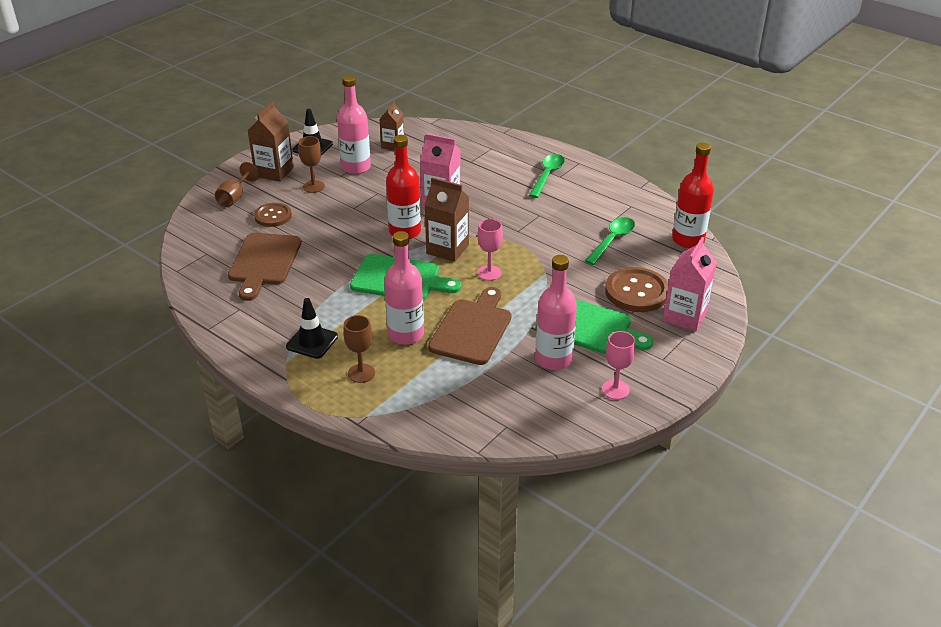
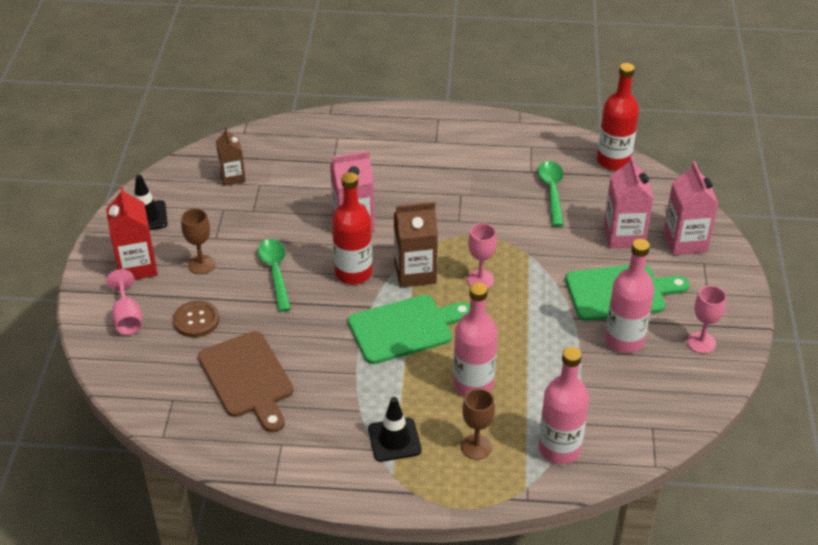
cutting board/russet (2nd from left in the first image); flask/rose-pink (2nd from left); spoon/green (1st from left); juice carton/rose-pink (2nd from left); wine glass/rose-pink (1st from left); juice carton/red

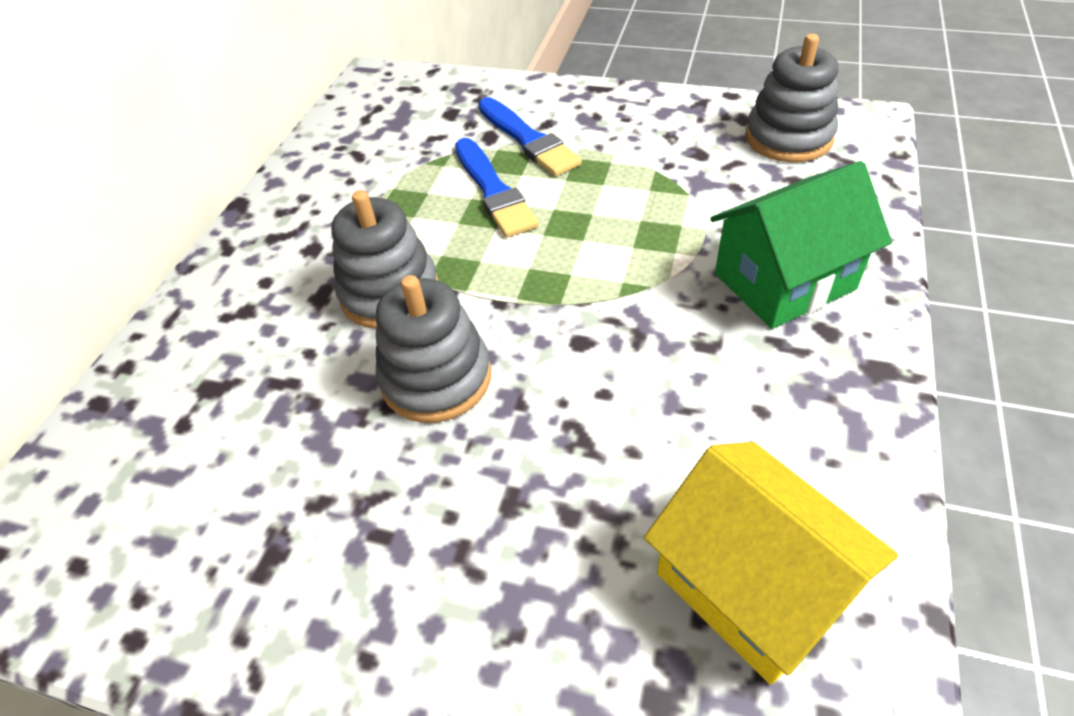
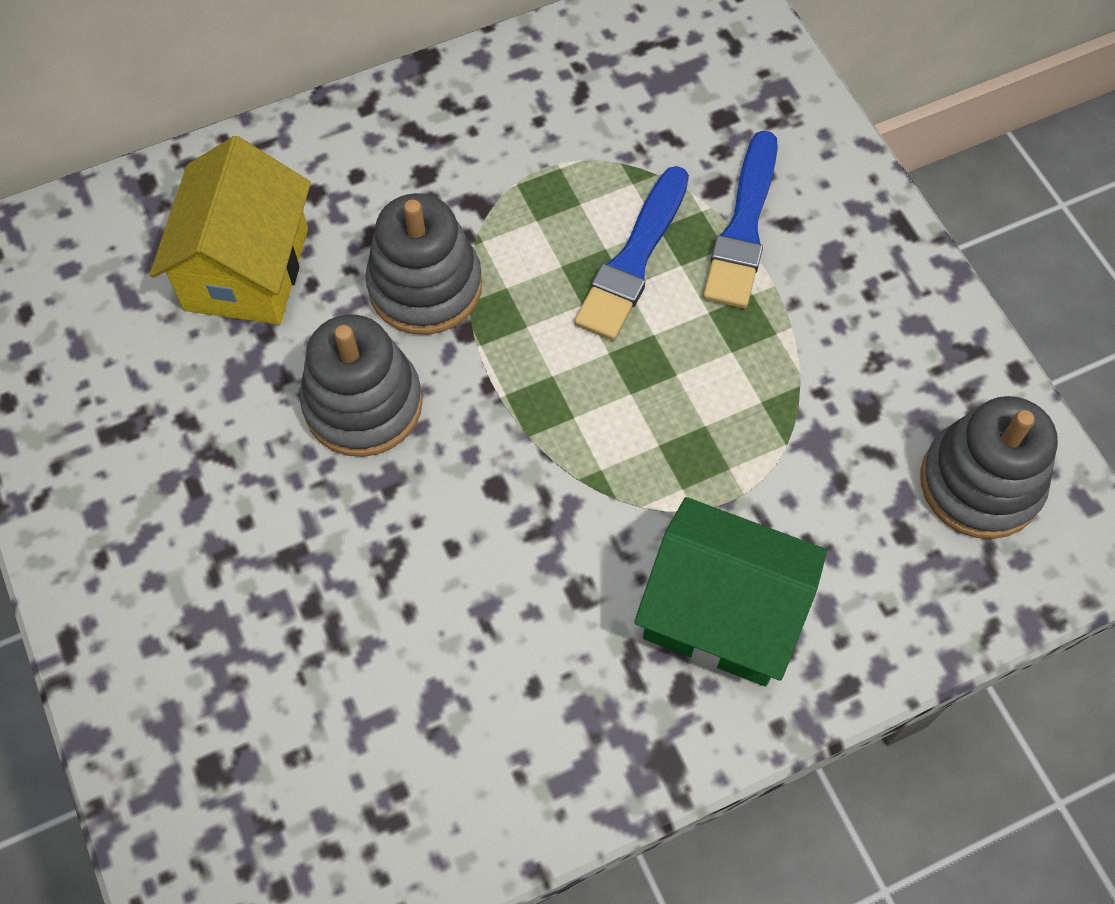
toy house/golden

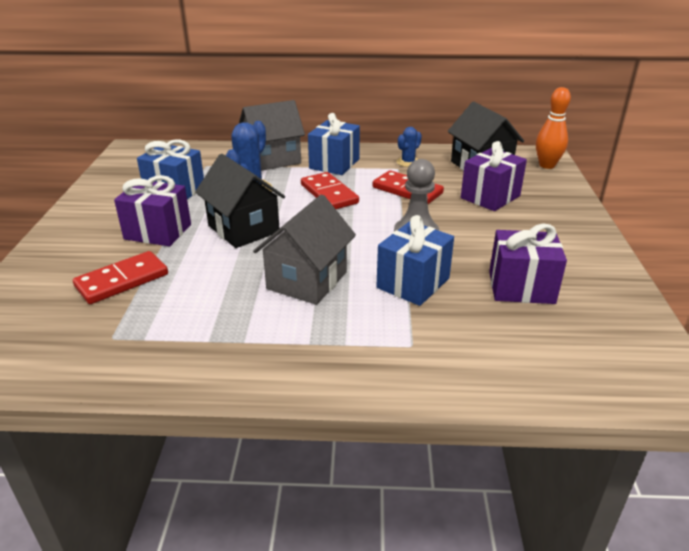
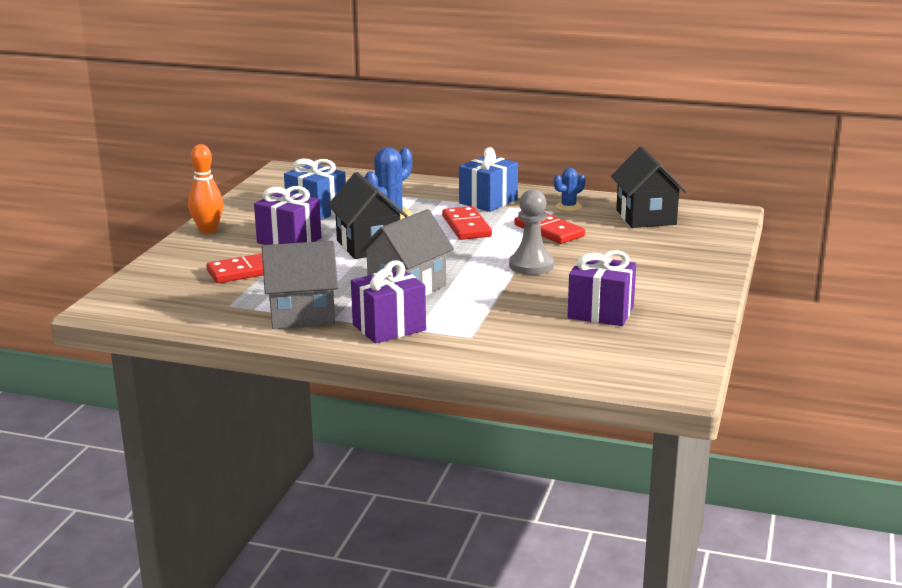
wrapped gift/blue (3rd from left in the first image); toy house/gray (1st from left); wrapped gift/purple (2nd from left); skittle/bright orange

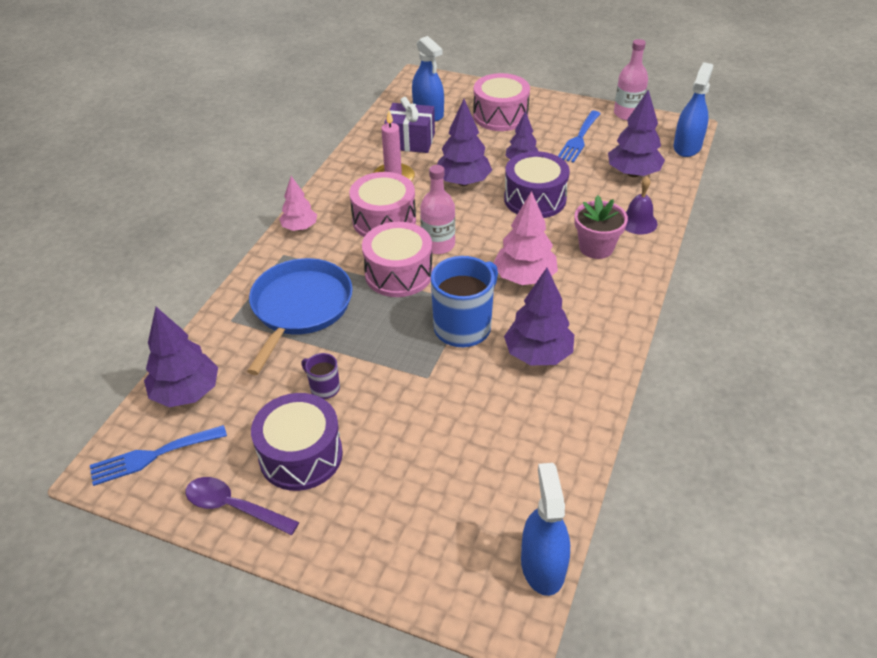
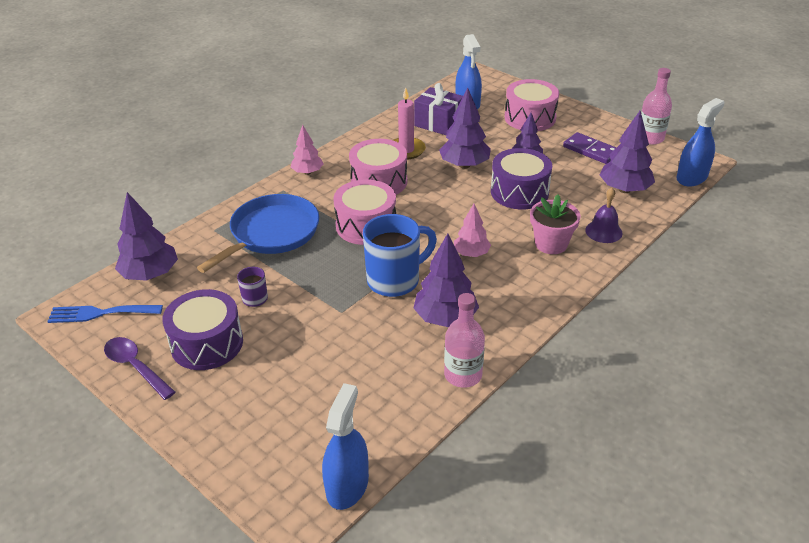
flask/rose-pink (1st from left); domino tile/purple; tree/rose-pink (2nd from left)

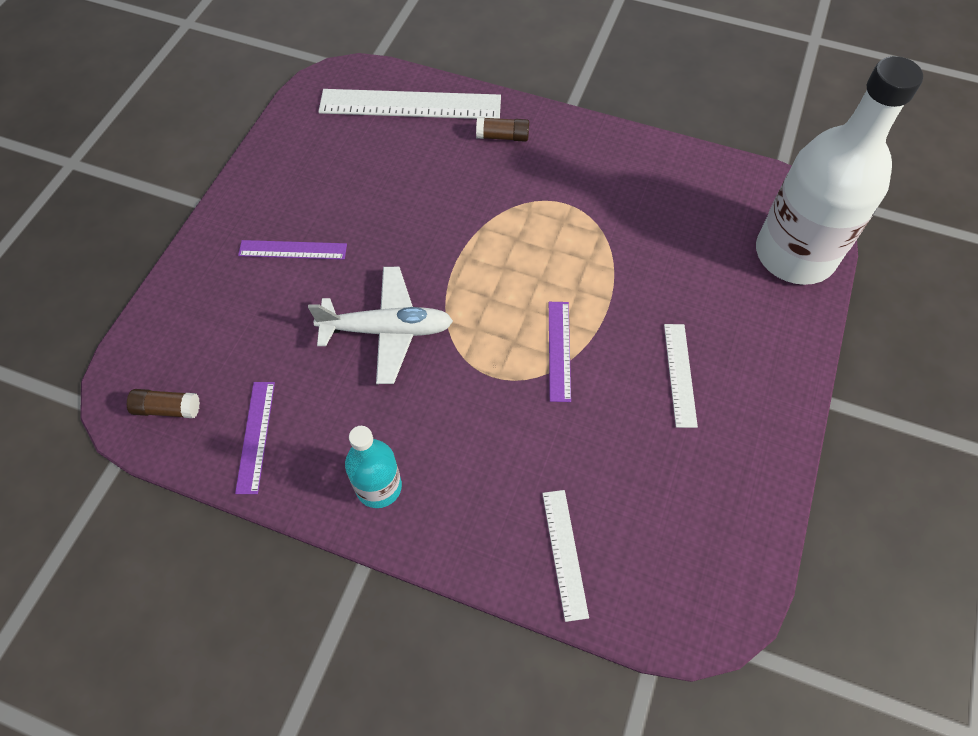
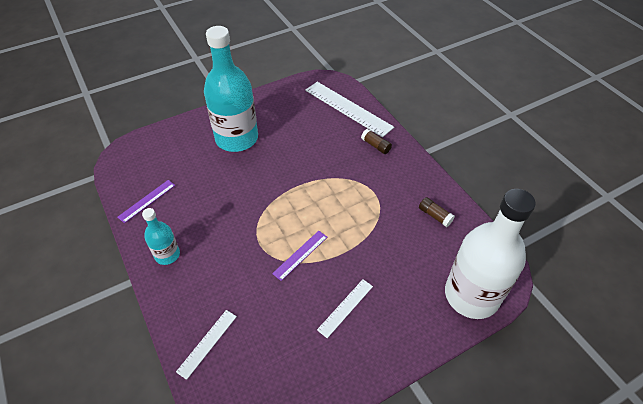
aeroplane/snow-white; stick of glue/russet (2nd from left); flask/aqua (2nd from left)

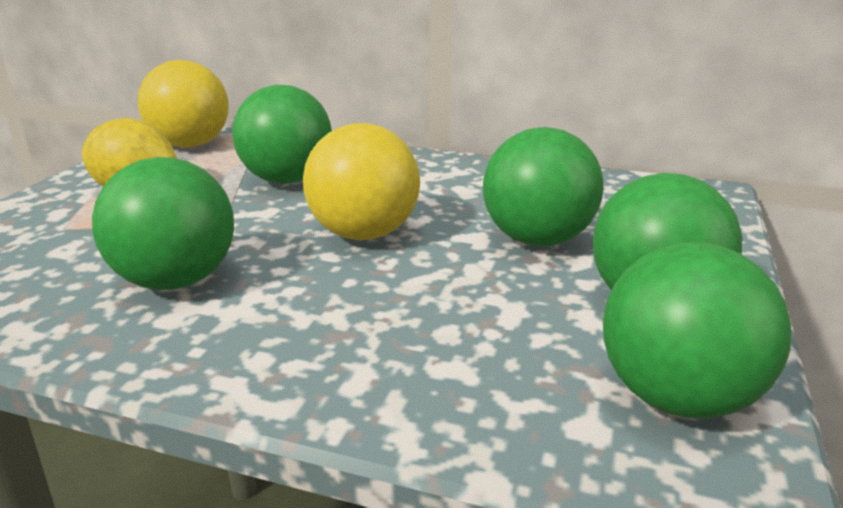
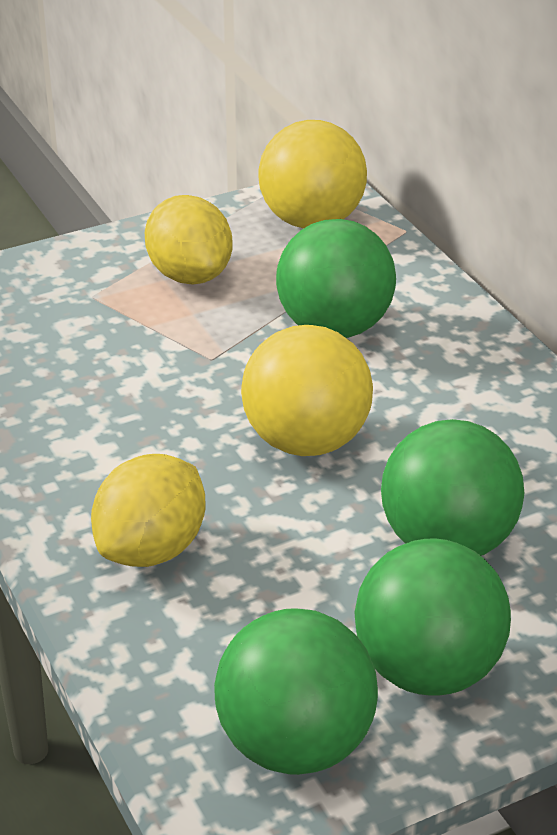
sphere/green (1st from left in the first image); lemon/golden (1st from left)

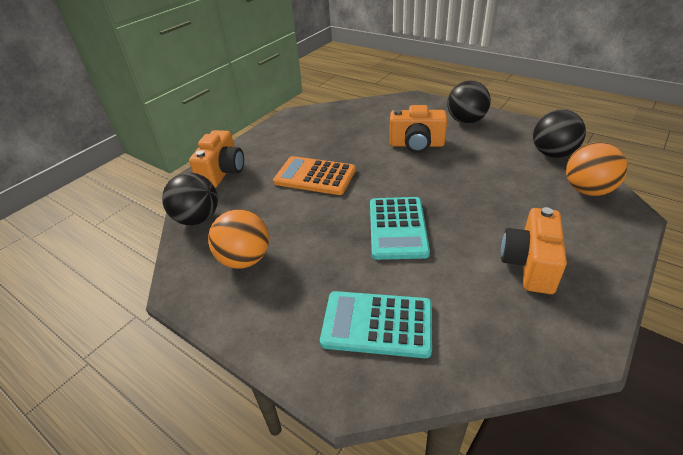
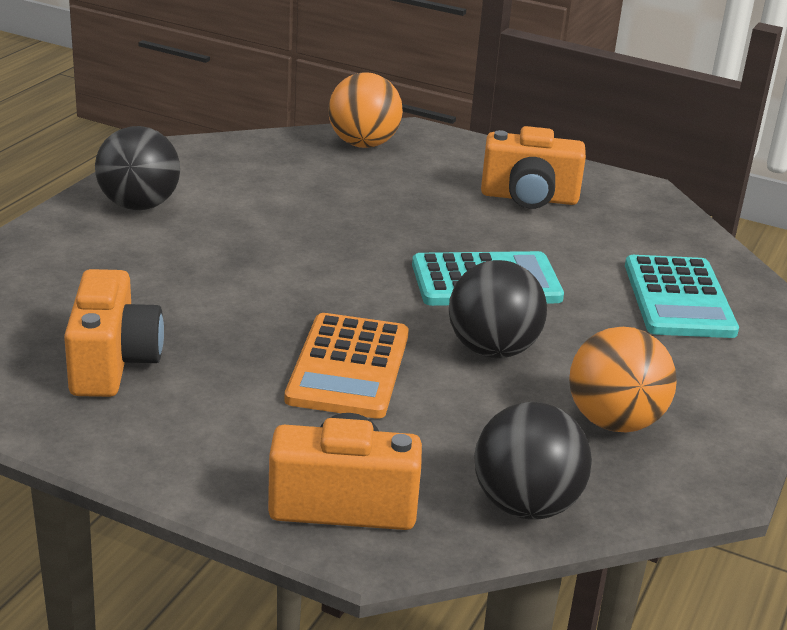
camera/bright orange (1st from left); sphere/jet-black (2nd from left)

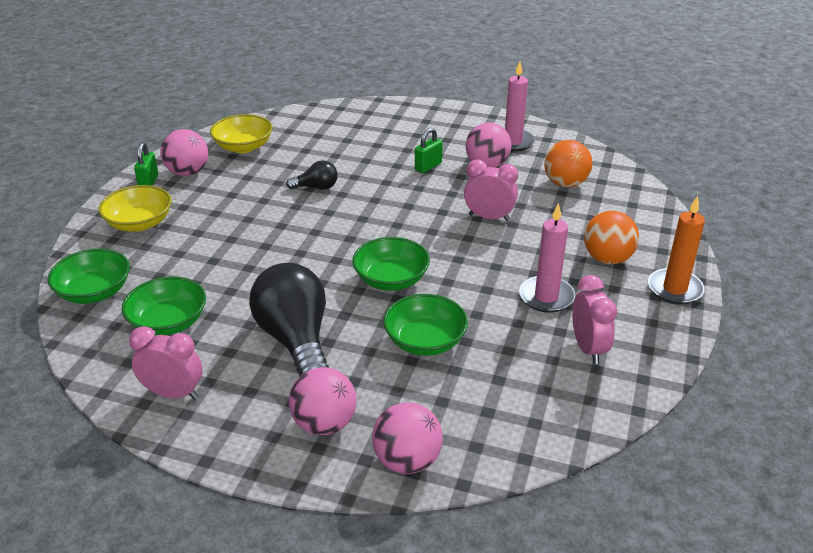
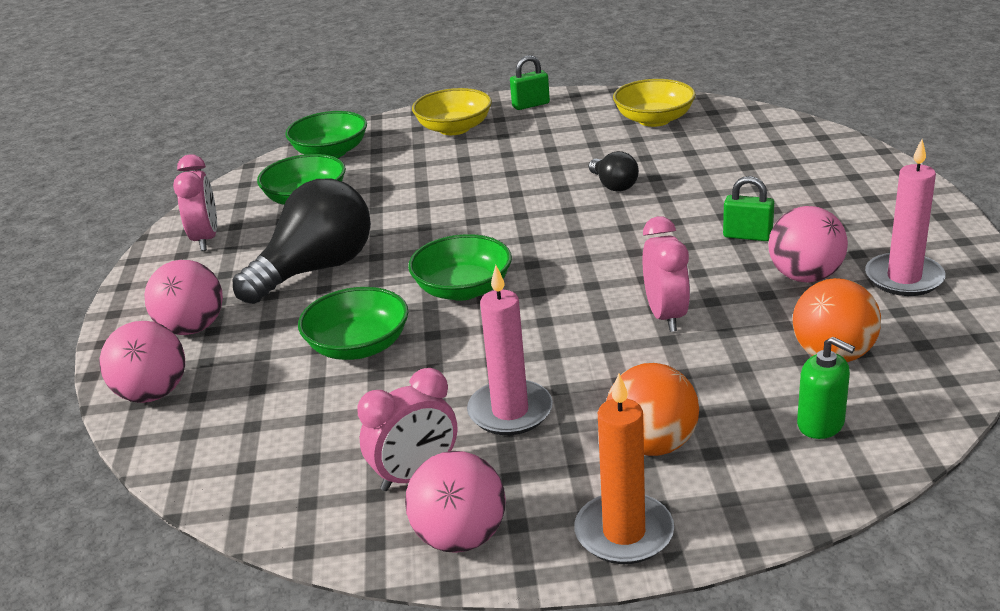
soap dispenser/green; sphere/rose-pink (3rd from left)

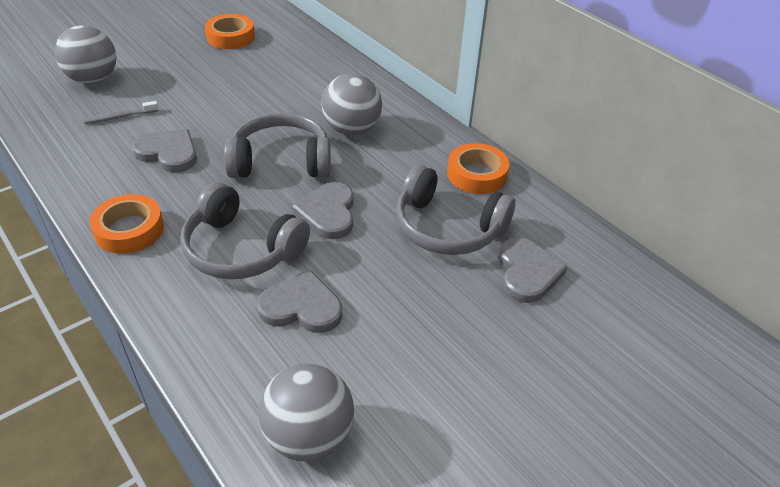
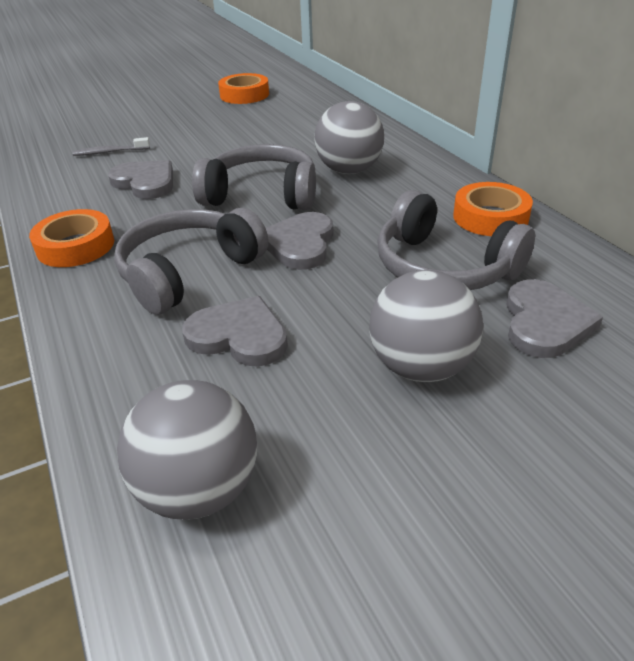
sphere/gray (3rd from left); headset/gray (1st from left)

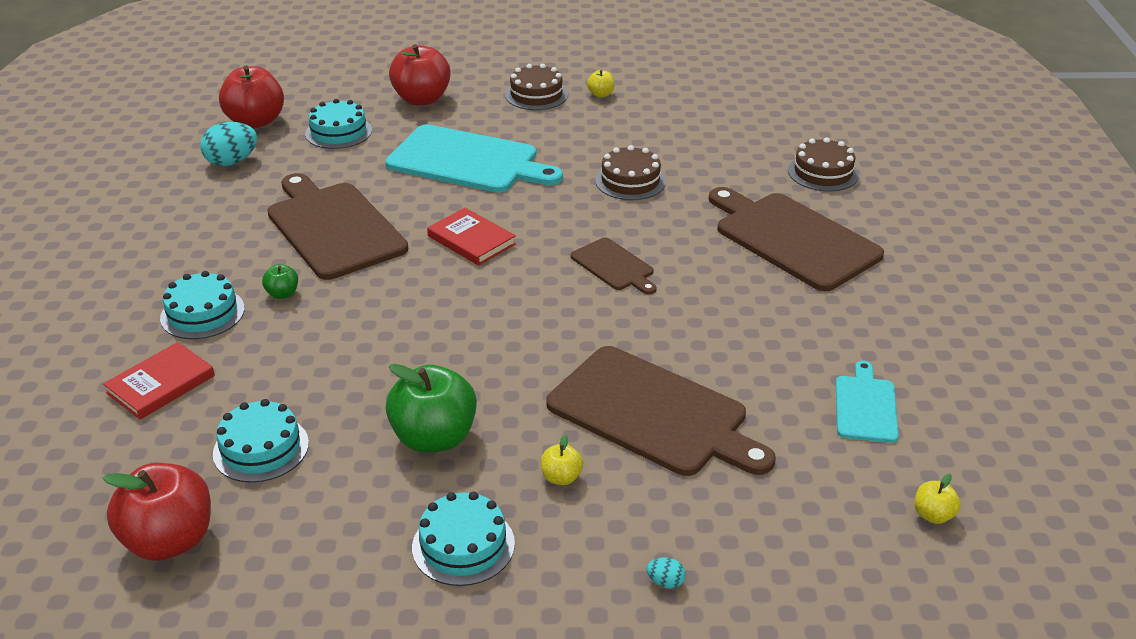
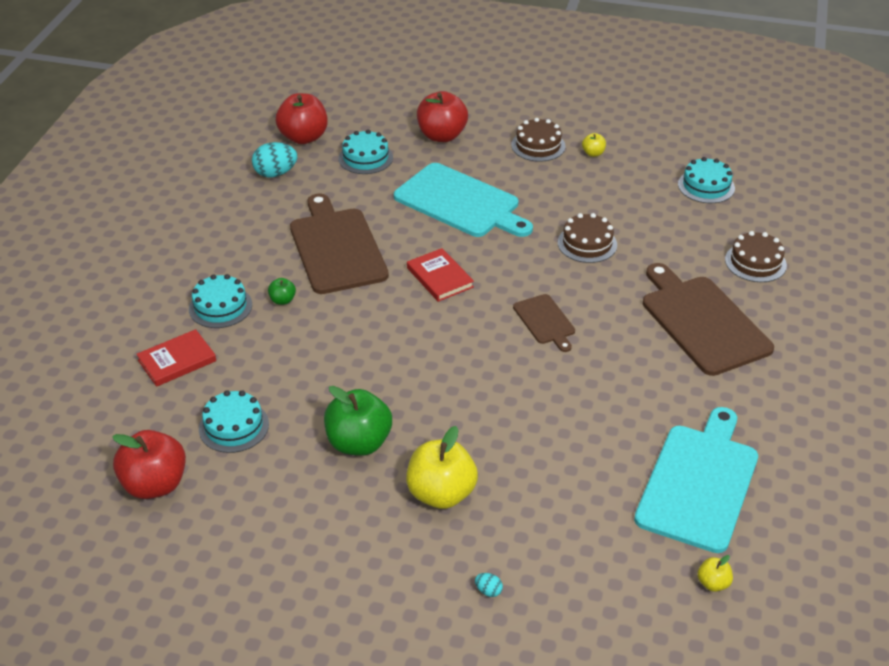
cutting board/russet (3rd from left in the first image); cake/aqua (4th from left); toy apple/golden (1st from left); cutting board/aqua (2nd from left)

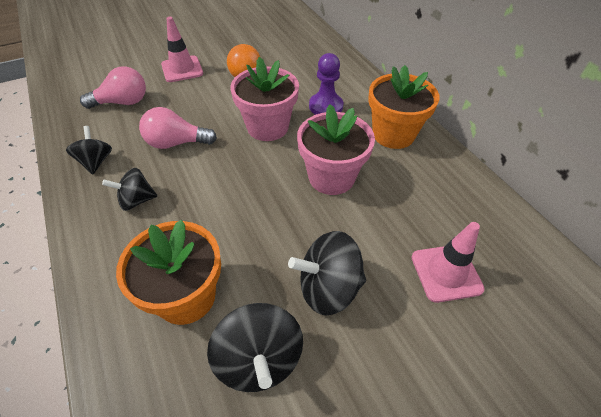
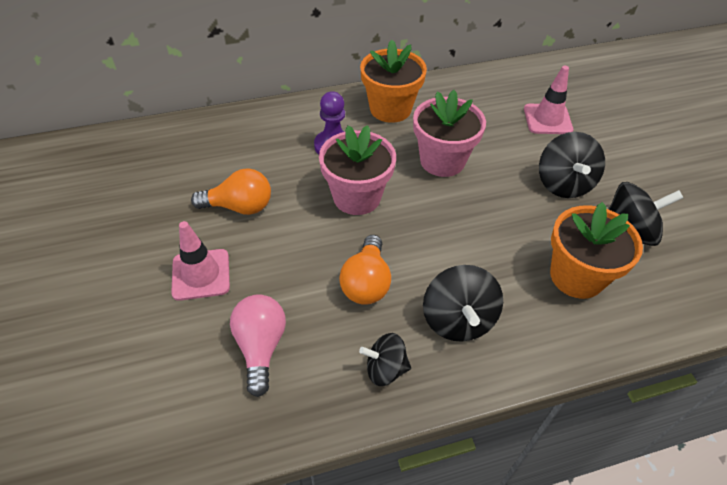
light bulb/bright orange (2nd from left); toy top/jet-black (2nd from left)

